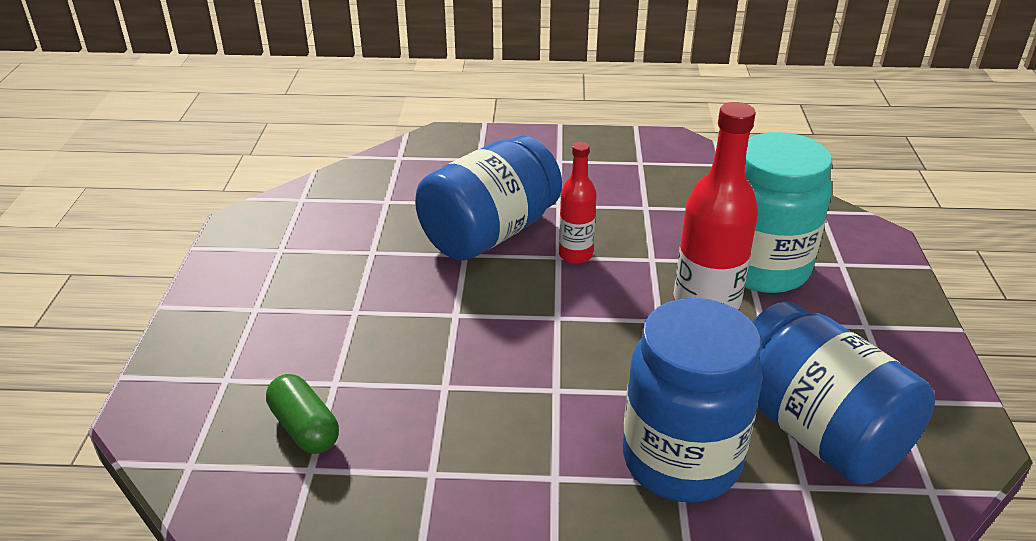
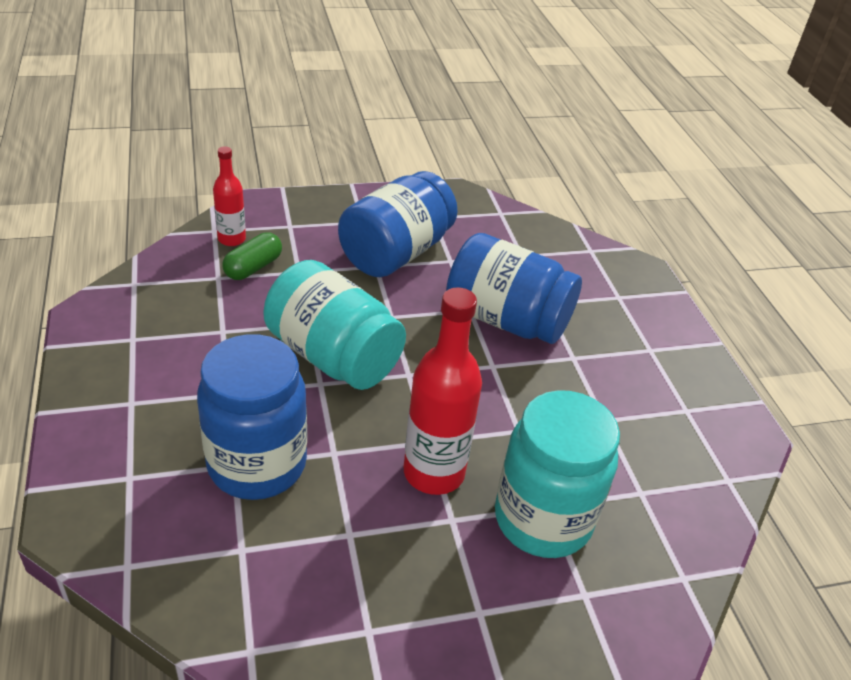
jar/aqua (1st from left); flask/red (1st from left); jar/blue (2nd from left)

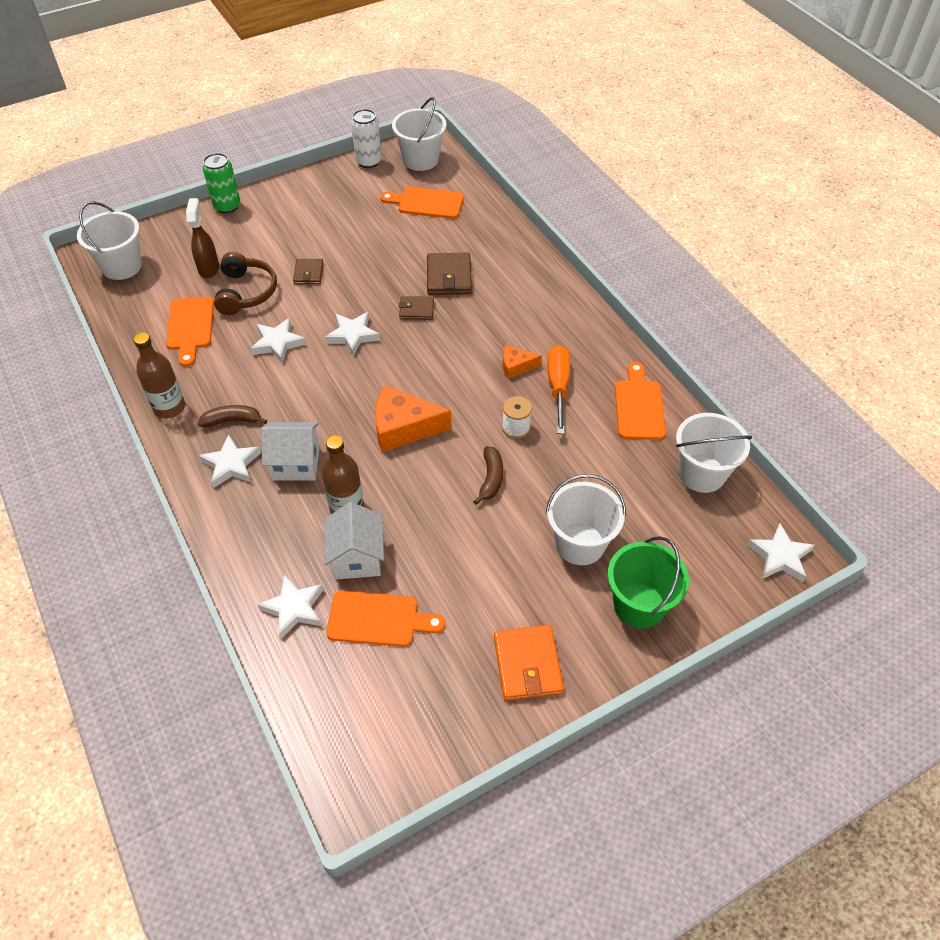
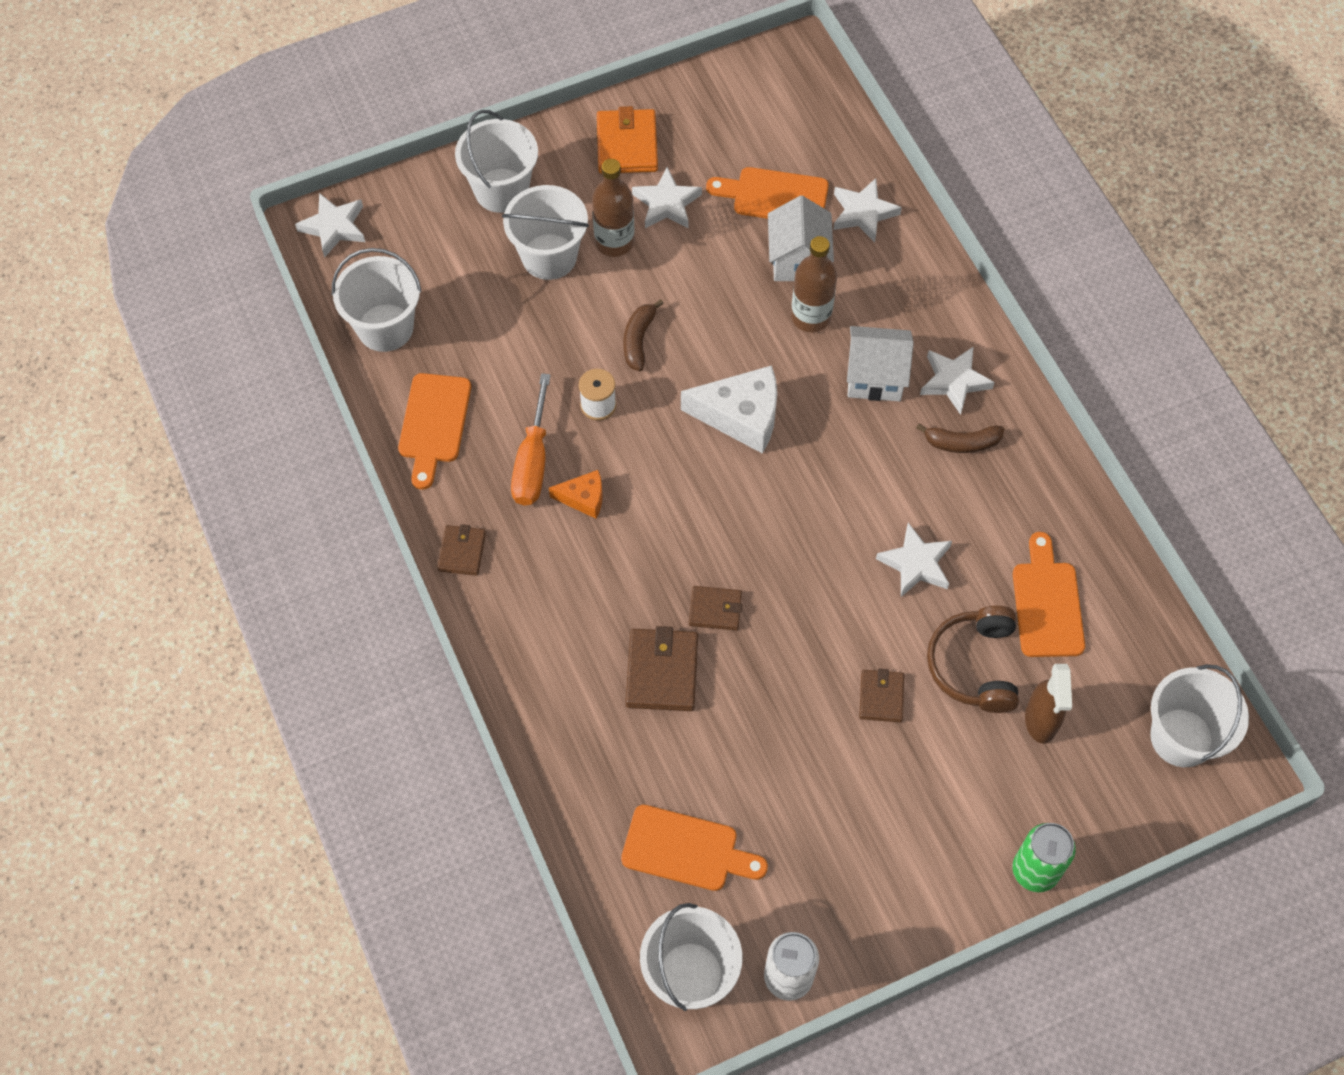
card wallet/russet (1st from left); flask/russet (1st from left); star shape/snow-white (2nd from left); cheese/snow-white; bucket/snow-white (2nd from left)

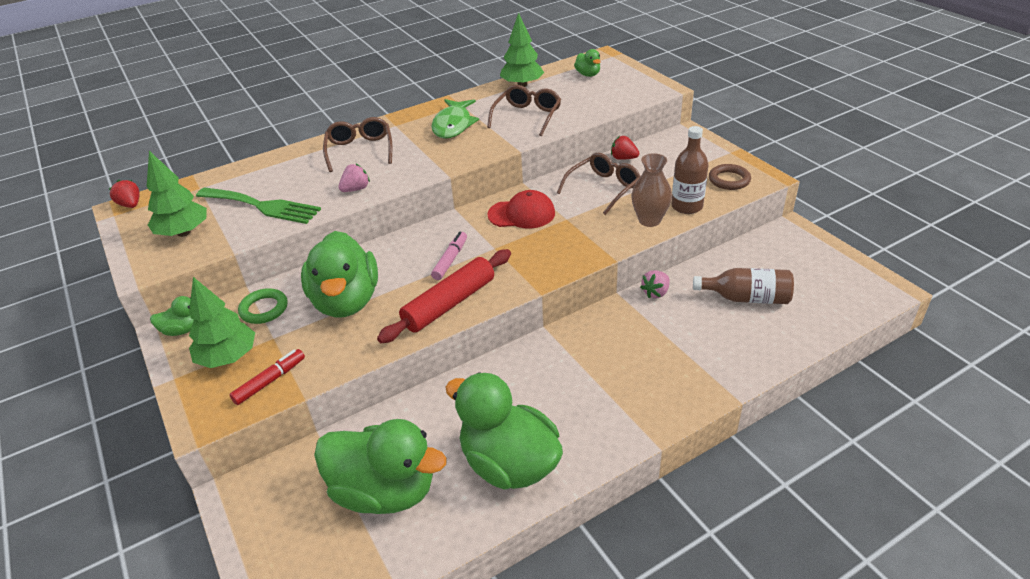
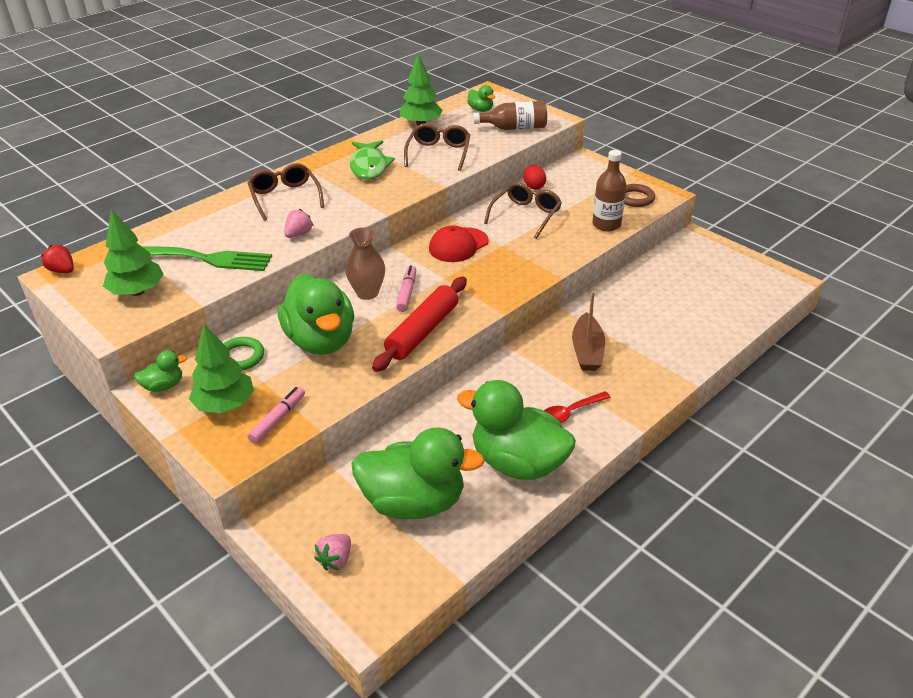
spoon/red; sailboat/russet; flower vase/russet; toy strawberry/rose-pink (2nd from left); flask/russet (1st from left); egg/red; marker pen/rose-pink (1st from left); peaked cap/red

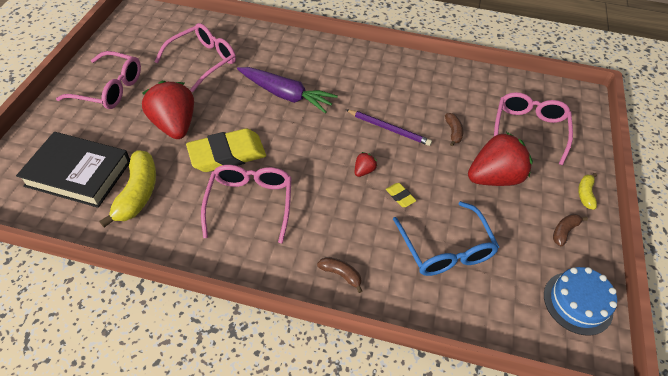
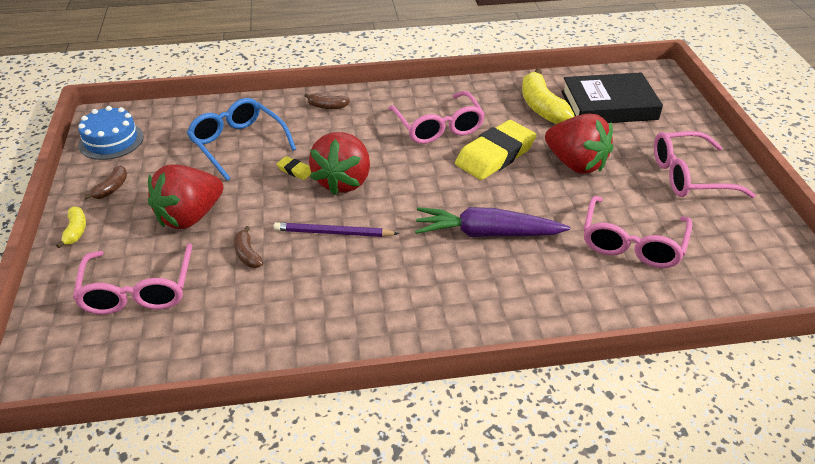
toy strawberry/red (2nd from left)

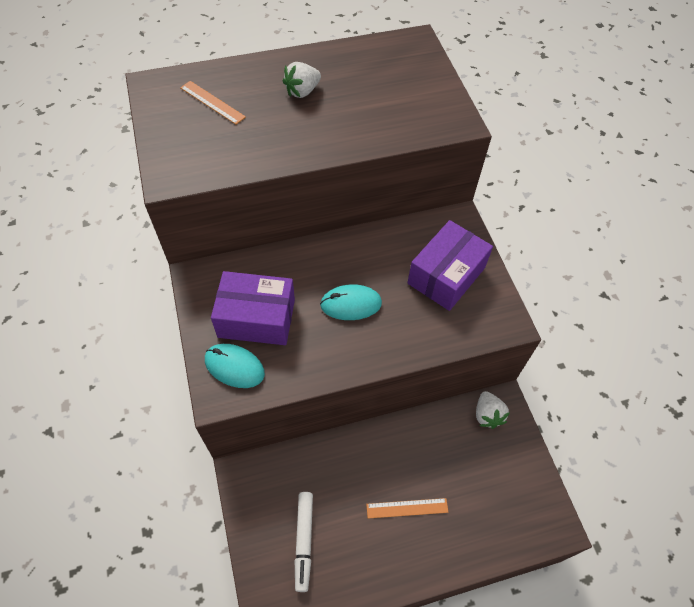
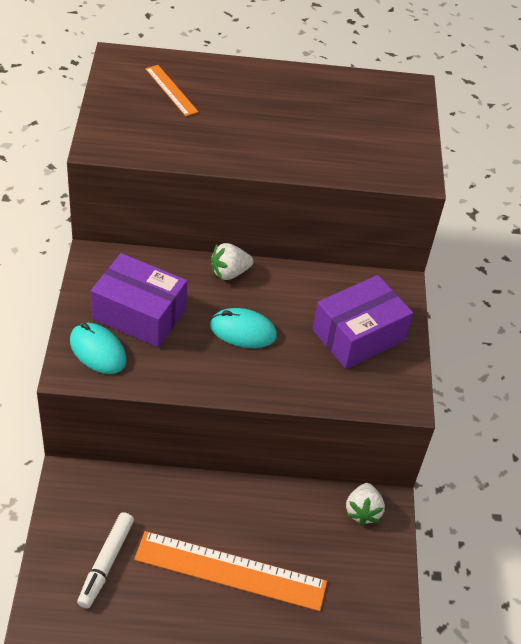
toy strawberry/snow-white (1st from left); straightedge/bright orange (2nd from left)

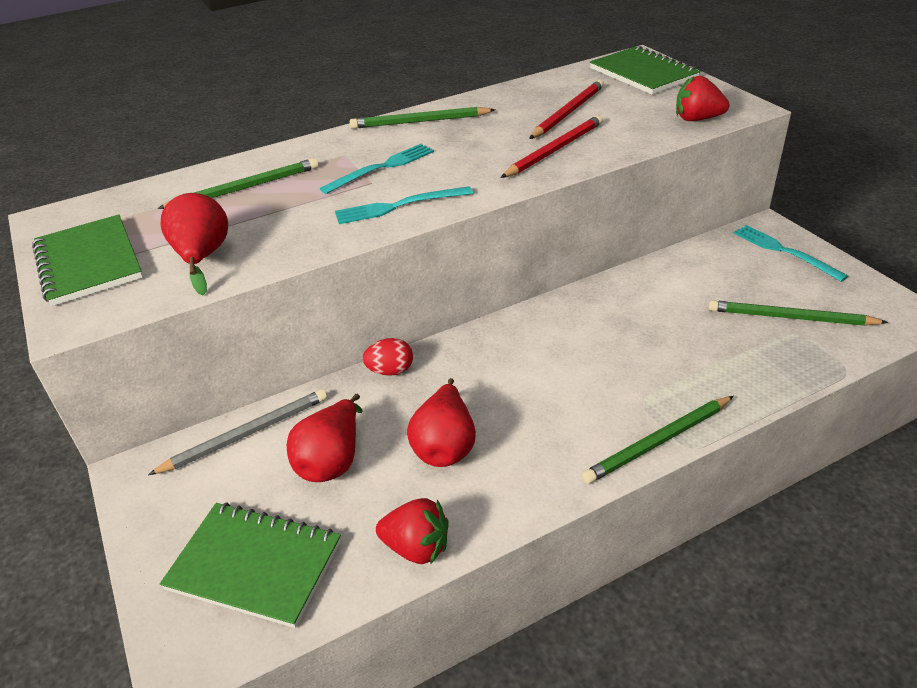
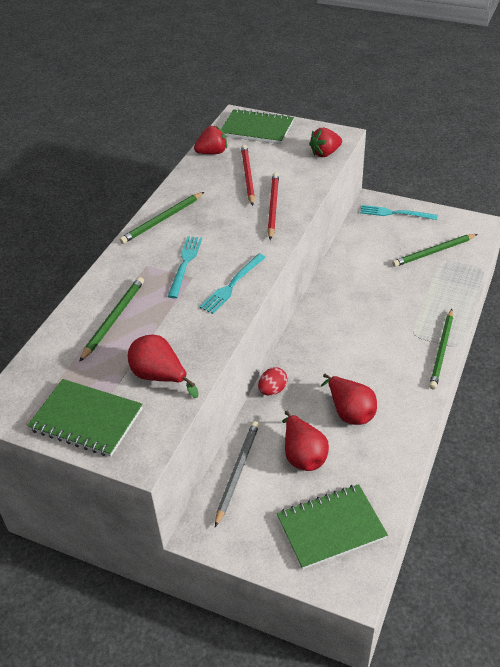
toy strawberry/red (1st from left)

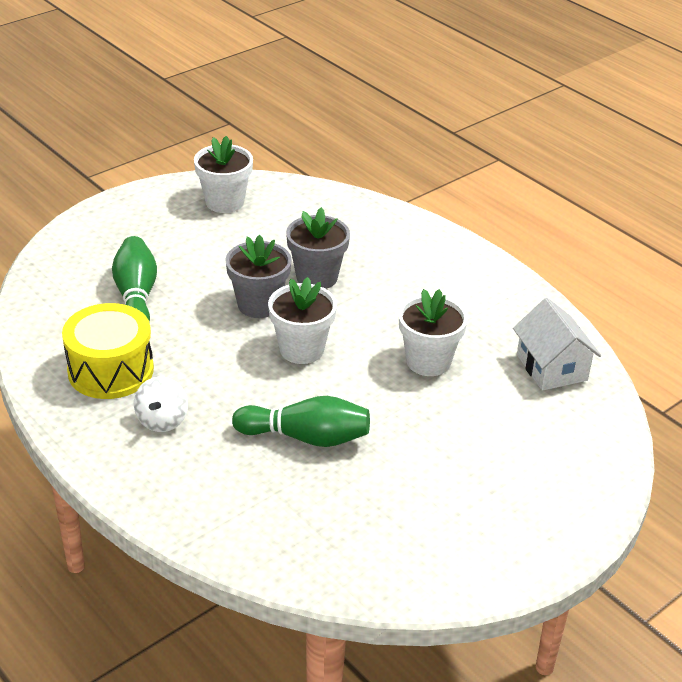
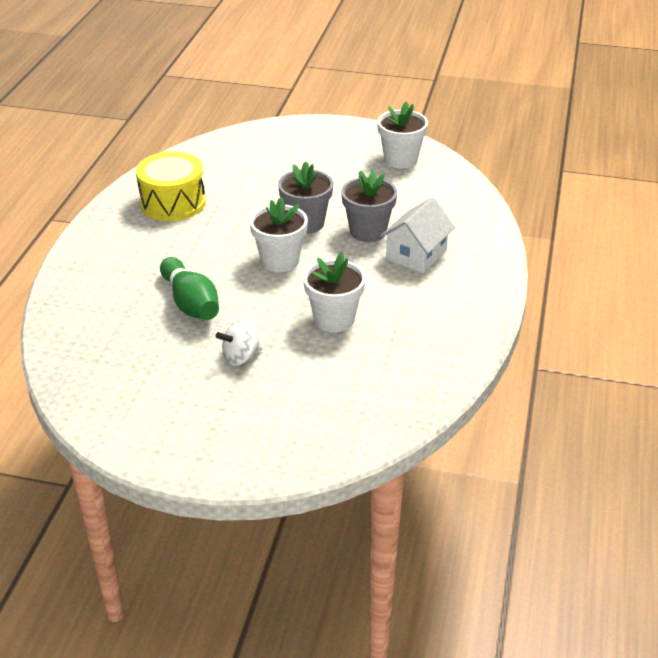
skittle/green (1st from left in the first image); toy top/snow-white; toy house/snow-white

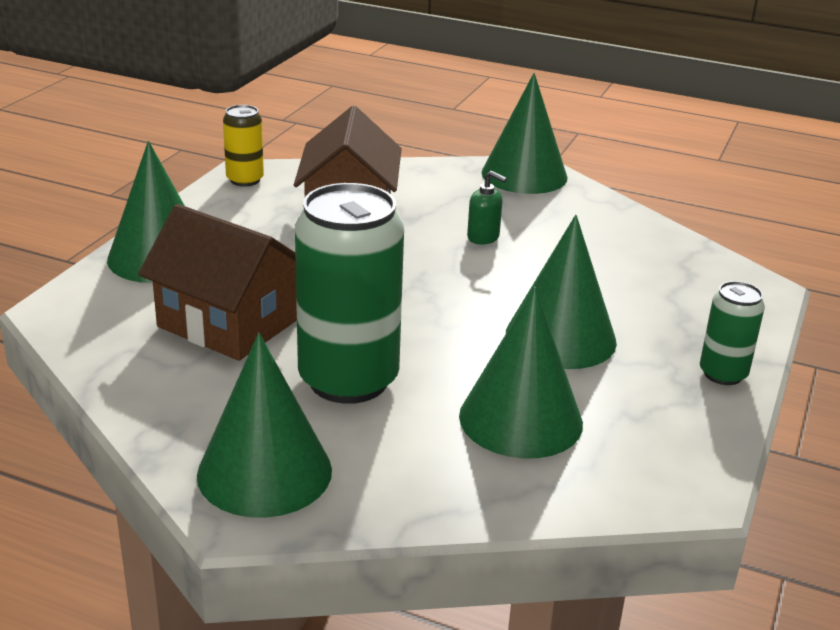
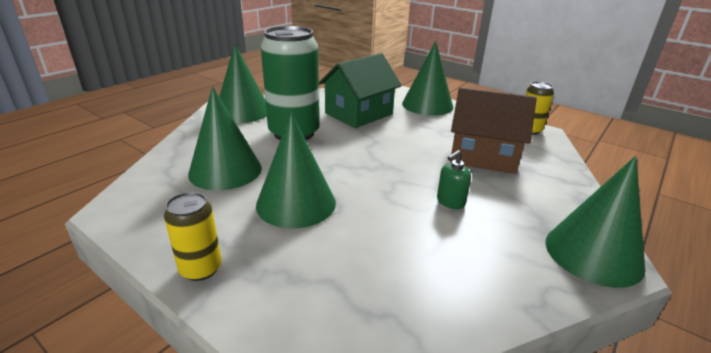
toy house/green; can/golden (1st from left)

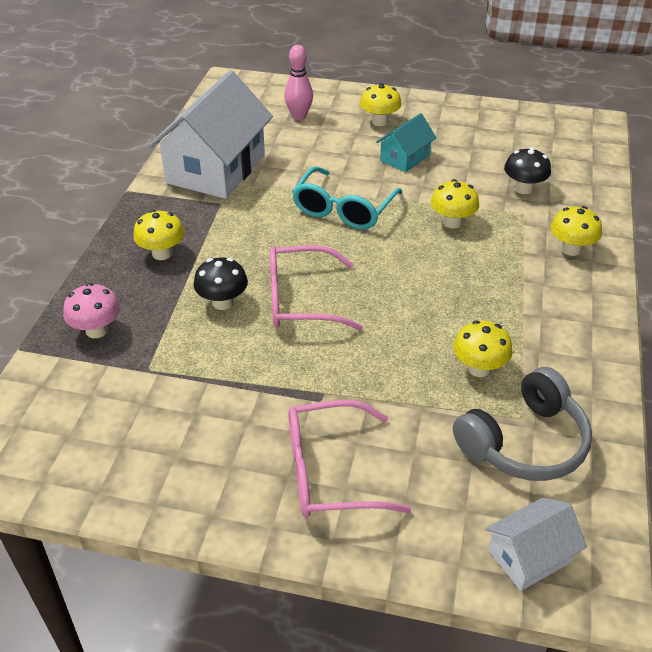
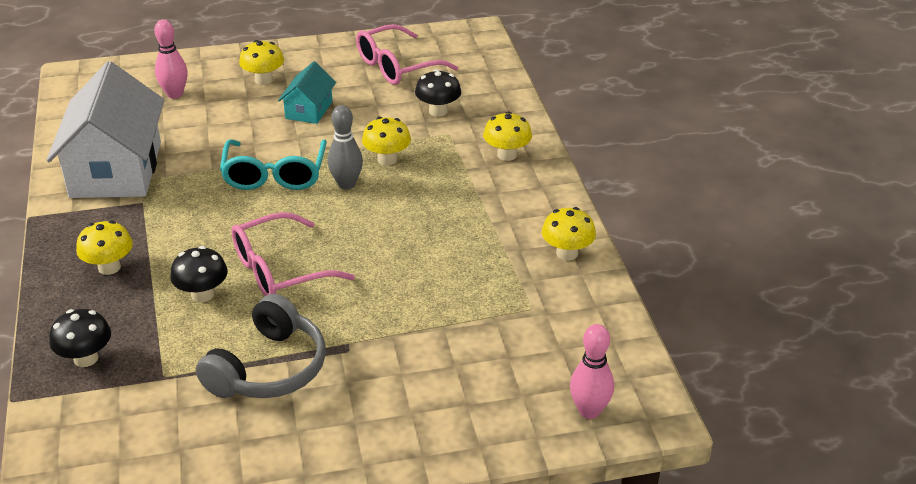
skittle/gray; glasses/rose-pink (2nd from left); toadstool/golden (5th from left); headset/gray; skittle/rose-pink (2nd from left); toadstool/jet-black (1st from left)

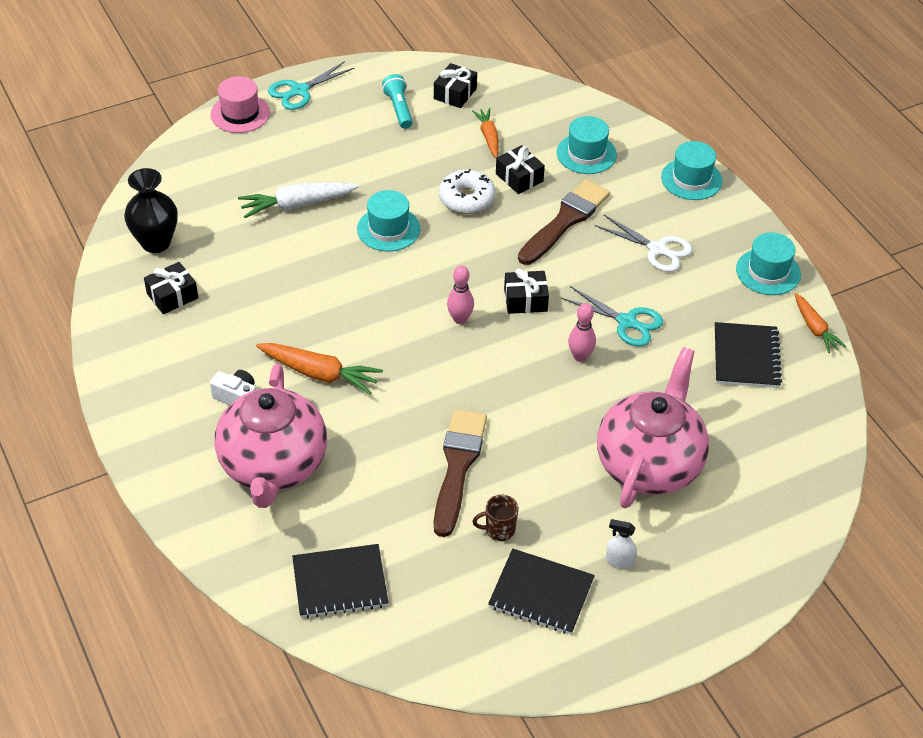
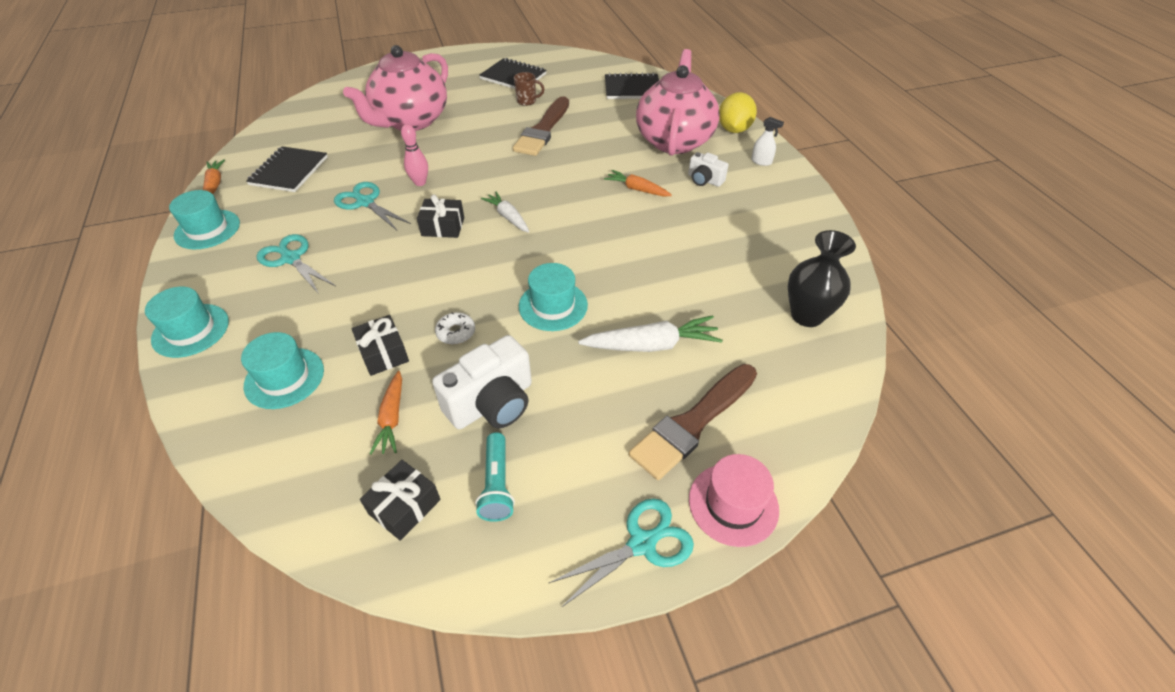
wrapped gift/jet-black (1st from left in the first image); camera/snow-white (1st from left); lemon/golden; brush/russet (2nd from left); spray cleaner/snow-white; carrot/snow-white (1st from left); shears/aqua (1st from left); carrot/bright orange (3rd from left); doughnut/snow-white

